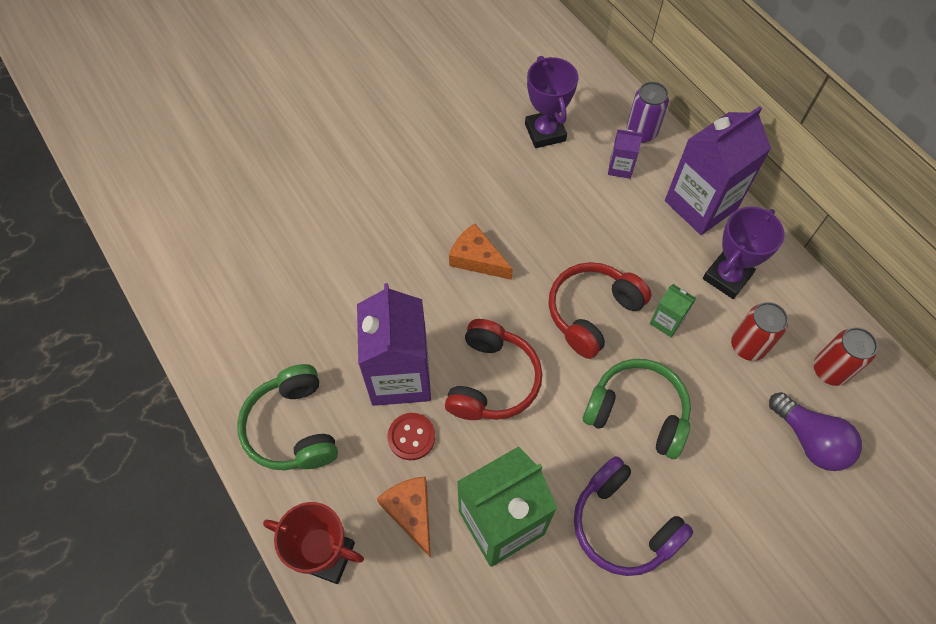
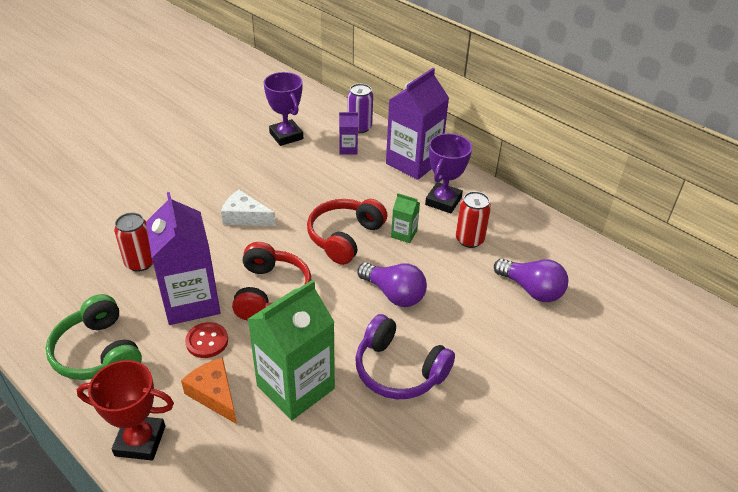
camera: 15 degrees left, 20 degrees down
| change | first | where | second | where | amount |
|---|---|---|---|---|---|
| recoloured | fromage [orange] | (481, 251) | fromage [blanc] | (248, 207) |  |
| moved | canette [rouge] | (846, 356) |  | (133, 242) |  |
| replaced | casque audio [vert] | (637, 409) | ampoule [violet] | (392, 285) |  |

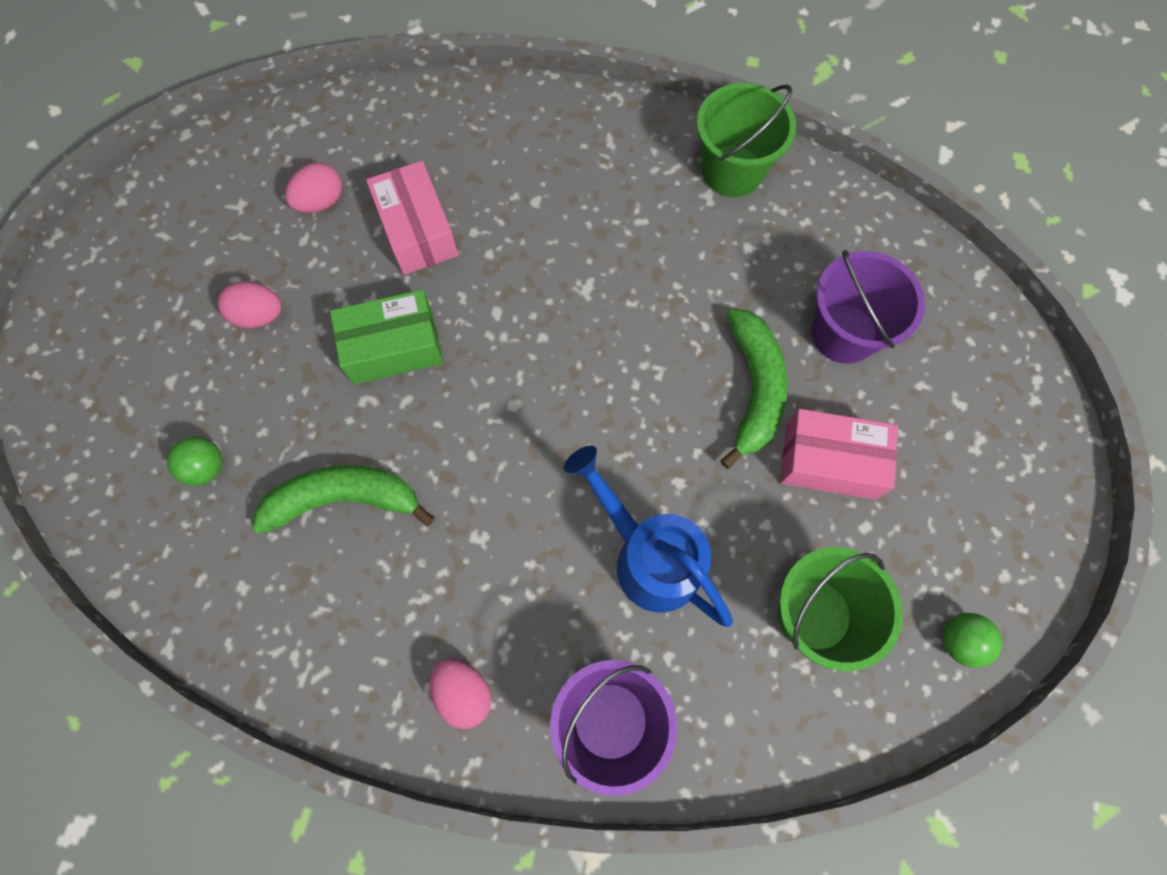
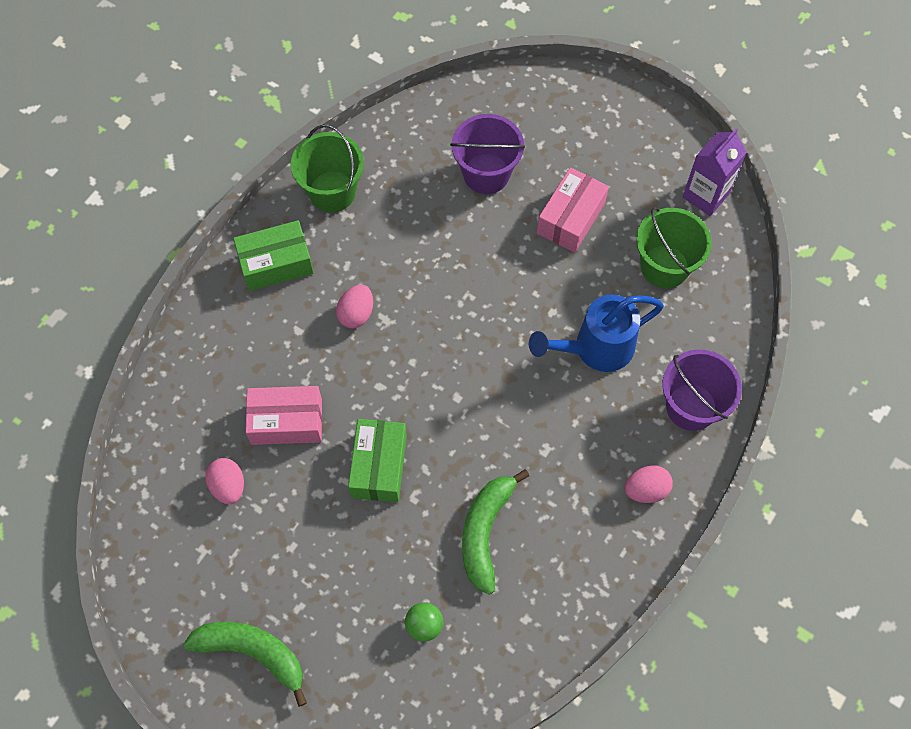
camera: 70 degrees left, 5 degrees down
| change | first | where | second | where | amount |
|---|---|---|---|---|---|
| moved | œuf [rose] | (250, 304) |  | (354, 306) |  |
| moved | banane [vert] | (754, 389) |  | (245, 664) |  |
| replaced | balle [vert] | (972, 640) | brique de lait [violet] | (715, 172) |  |
| added |  |  | boîte [vert] | (273, 255) |  |

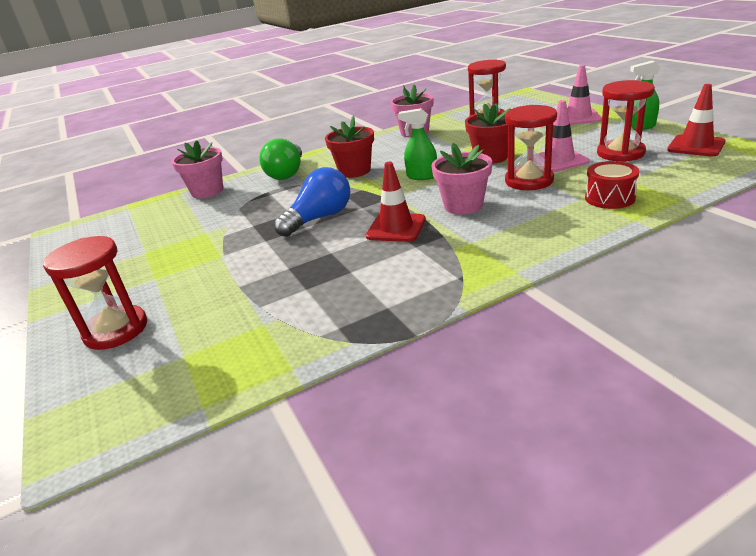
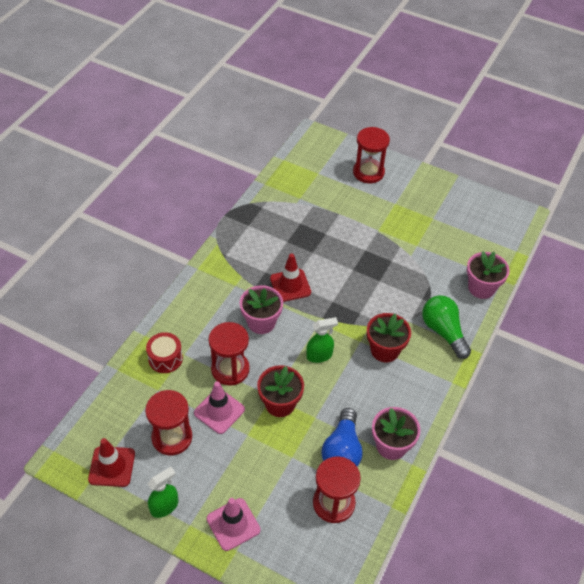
camera: 140 degrees right, 20 degrees up
| change | first | where | second | where | amount |
|---|---|---|---|---|---|
| moved | ampoule [bleu] | (312, 202) |  | (342, 437) |  |

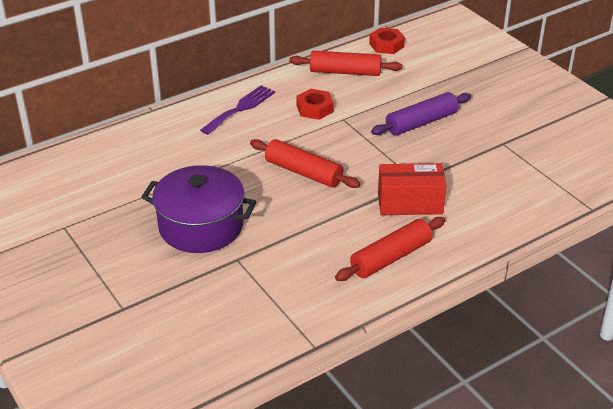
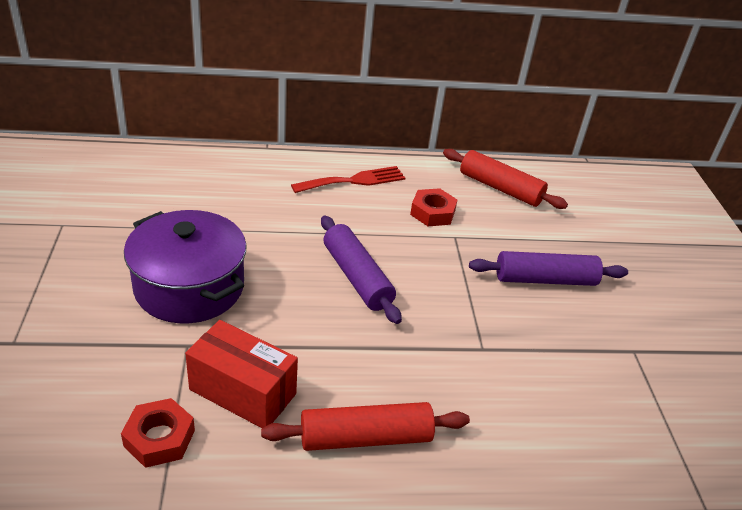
camera: 25 degrees right, 0 degrees up
| change | first | where | second | where | amount |
|---|---|---|---|---|---|
| moved | écrou [rouge] | (387, 40) |  | (158, 433) |  |
| recoloured | fourchette [violet] | (237, 110) | fourchette [rouge] | (348, 179) |  |
| recoloured | rouleau à pâtisserie [rouge] | (305, 163) | rouleau à pâtisserie [violet] | (361, 270) |  |
| moved | boîte [rouge] | (412, 189) |  | (241, 374) |  |

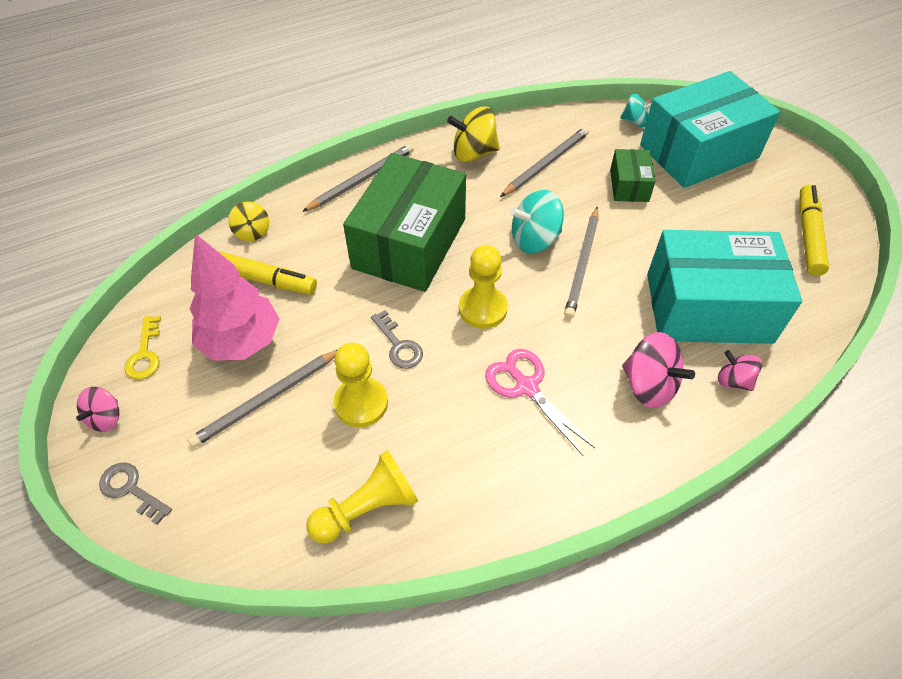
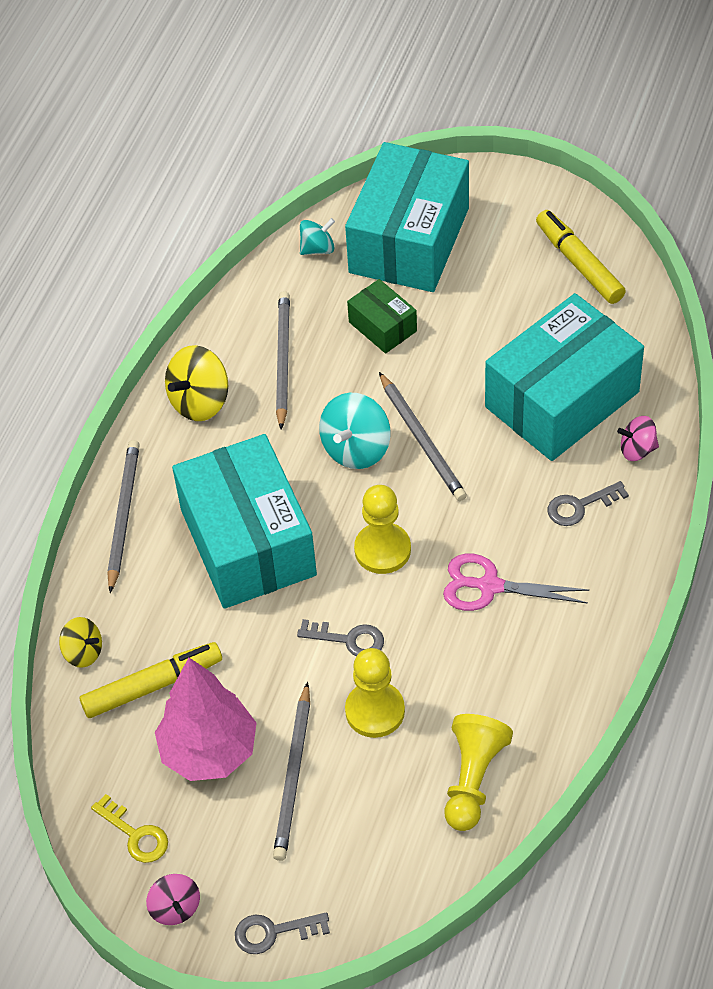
camera: 40 degrees left, 0 degrees up
| change | first | where | second | where | amount |
|---|---|---|---|---|---|
| recoloured | boîte [vert] | (404, 222) | boîte [turquoise] | (244, 521) |  |
| replaced | toupie [rose] | (658, 370) | clé [gris] | (588, 503) |  |

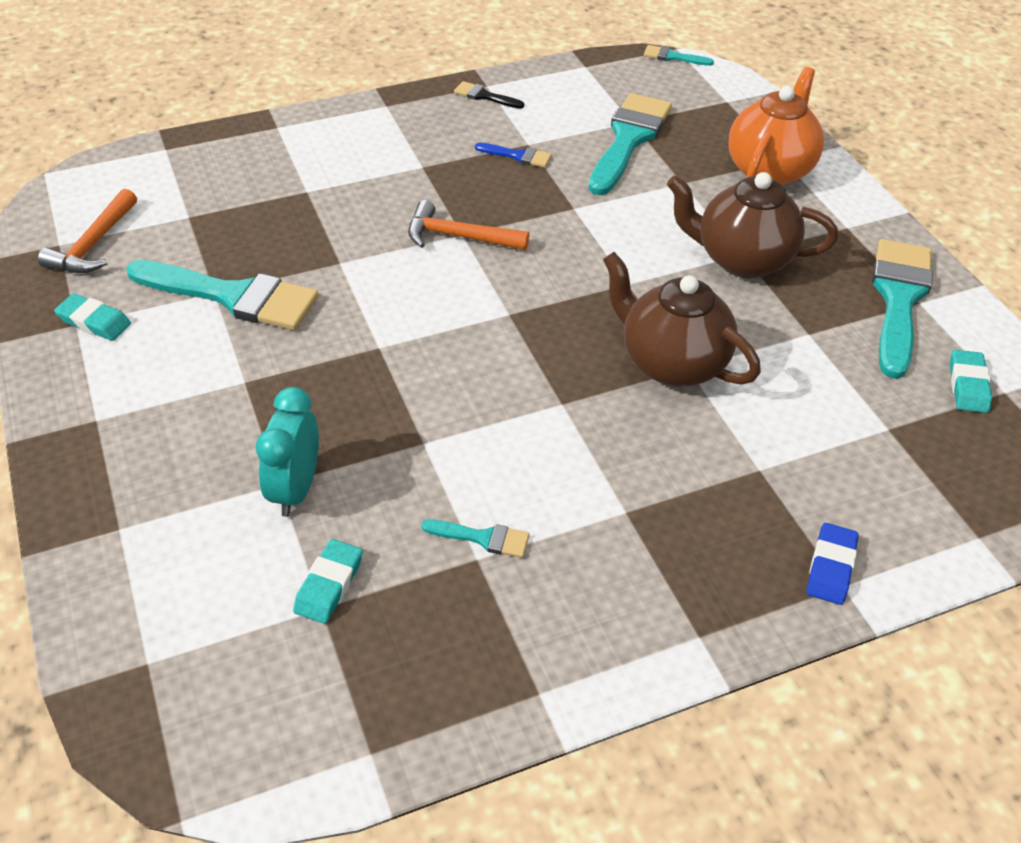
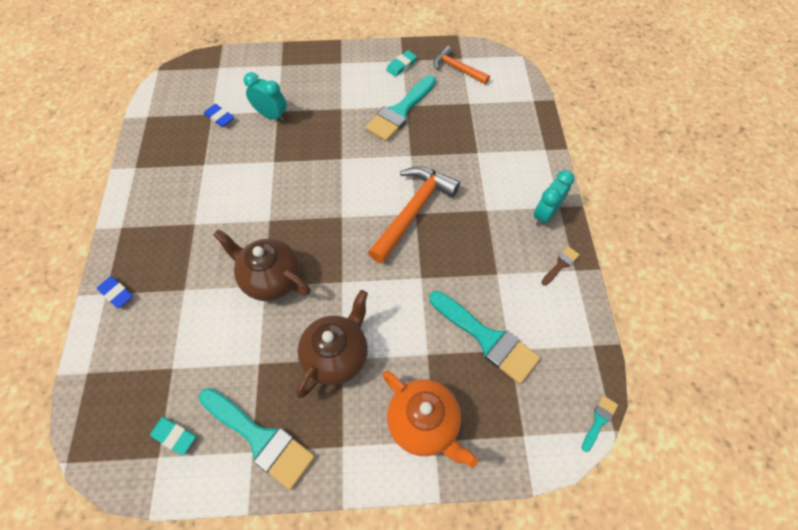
camera: 110 degrees right, 15 degrees up
| change | first | where | second | where | amount |
|---|---|---|---|---|---|
| recoloured | pinceau [noir] | (489, 95) | pinceau [marron] | (560, 266) |  |
| removed | pinceau [bleu] | (513, 155) |  |  |  |
| resized | marteau [orange] | (469, 225) |  | (414, 215) | x1.66 |
| turned | théière [marron] | (682, 319) |  | (262, 265) | 120 degrees counterclockwise |
| removed | pinceau [turquoise] | (475, 538) |  |  |  |
| recoloured | gomme [turquoise] | (328, 581) | gomme [bleu] | (219, 115) |  |
| added |  |  | réveil [turquoise] | (554, 198) |  |

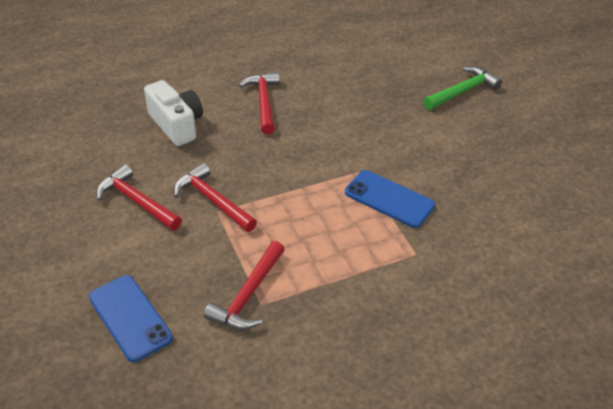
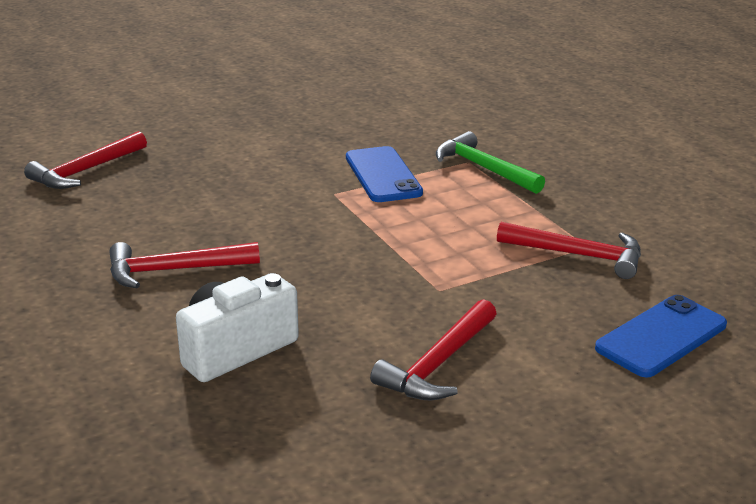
camera: 95 degrees left, 15 degrees down
| change | first | where | second | where | amount |
|---|---|---|---|---|---|
| moved | marteau [vert] | (462, 88) |  | (490, 162) |  |
| moved | marteau [rouge] | (215, 197) |  | (85, 160) |  |
| turned | téléphone [bleu] | (390, 199) |  | (384, 174) | 45 degrees counterclockwise |

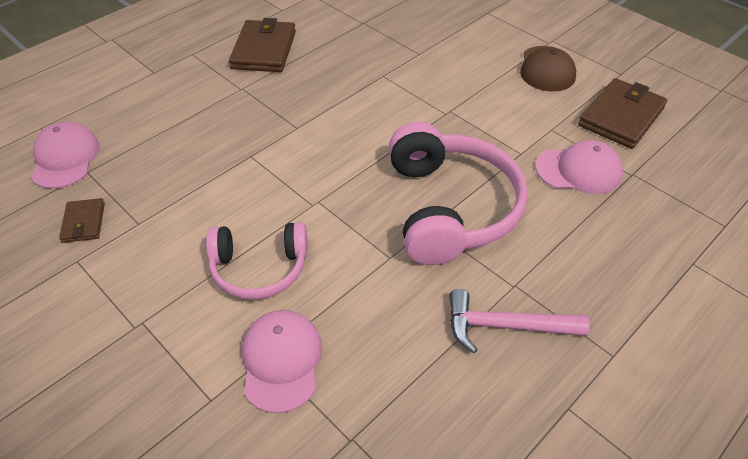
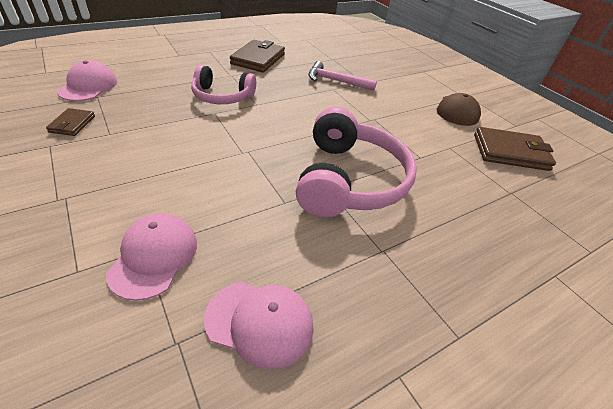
camera: 10 degrees right, 5 degrees down
| change | first | where | second | where | amount |
|---|---|---|---|---|---|
| turned | portefeuille [marron] | (622, 113) |  | (515, 149) | 45 degrees clockwise |
| moved | casquette [rose] | (579, 167) |  | (258, 325) |  |
| moved | casque audio [rose] | (257, 261) |  | (223, 84) |  |
| moved | marteau [rose] | (519, 321) |  | (343, 76) |  |

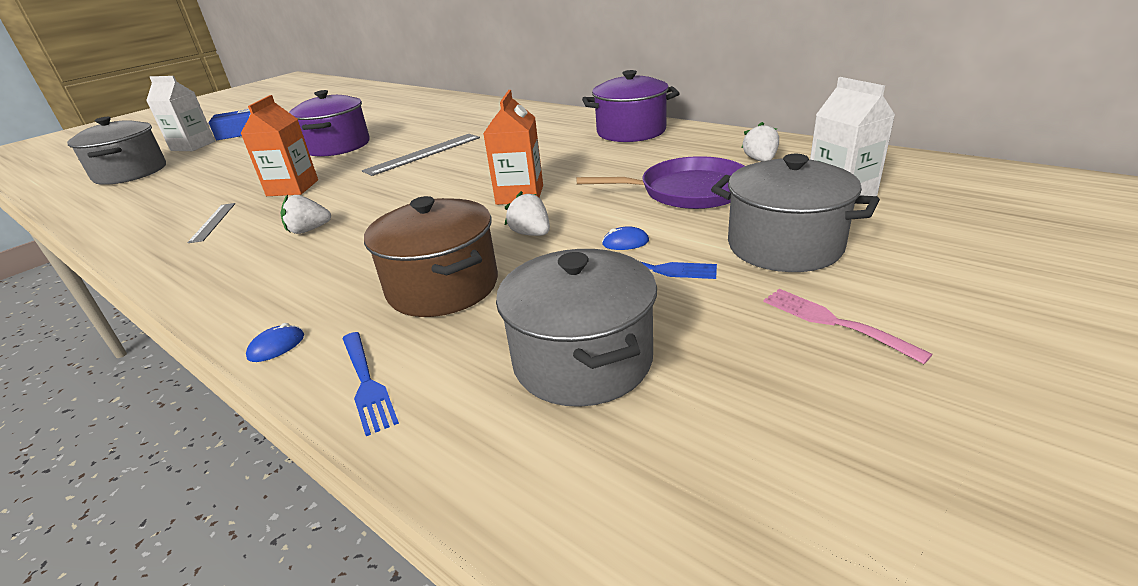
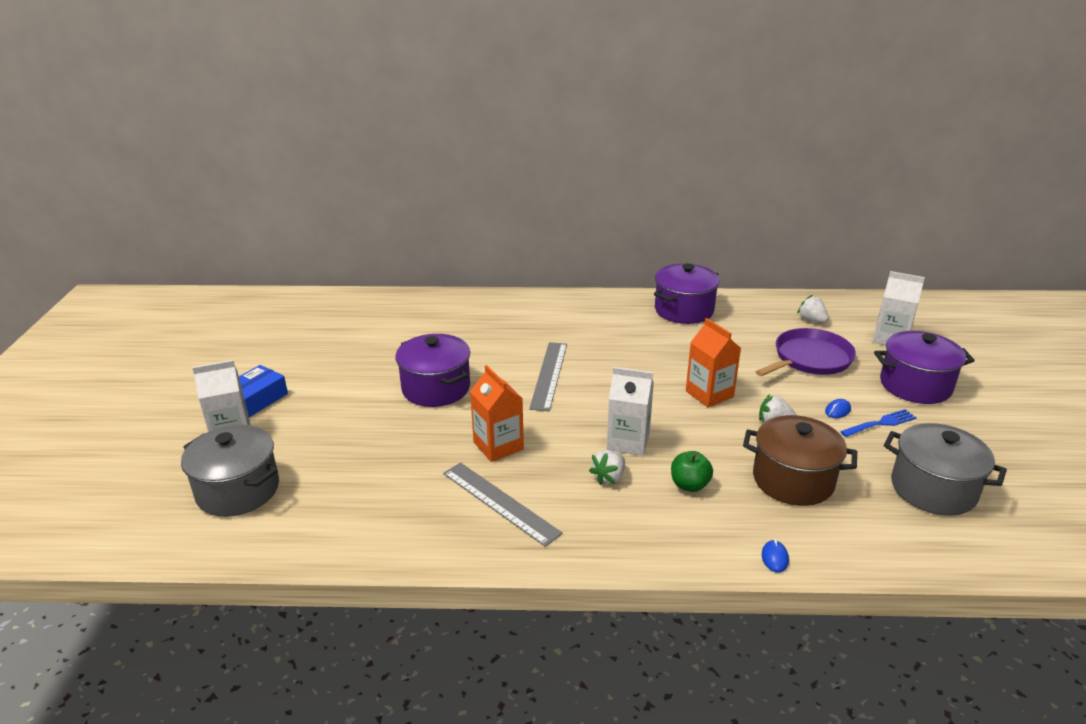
camera: 40 degrees left, 0 degrees up
| change | first | where | second | where | amount |
|---|---|---|---|---|---|
| recoloured | marmite [gris] | (795, 213) | marmite [violet] | (924, 367) |  |
| resized | règle [gris] | (211, 223) |  | (503, 504) | x1.71 |
| removed | fourchette [rose] | (848, 326) |  |  |  |
| removed | fourchette [bleu] | (370, 384) |  |  |  |
| added |  |  | brique de lait [blanc] | (630, 411) |  |
| added |  |  | pomme [vert] | (692, 471) |  |

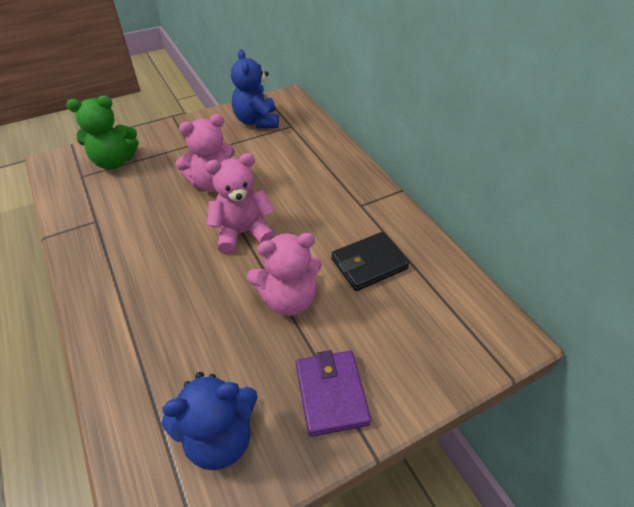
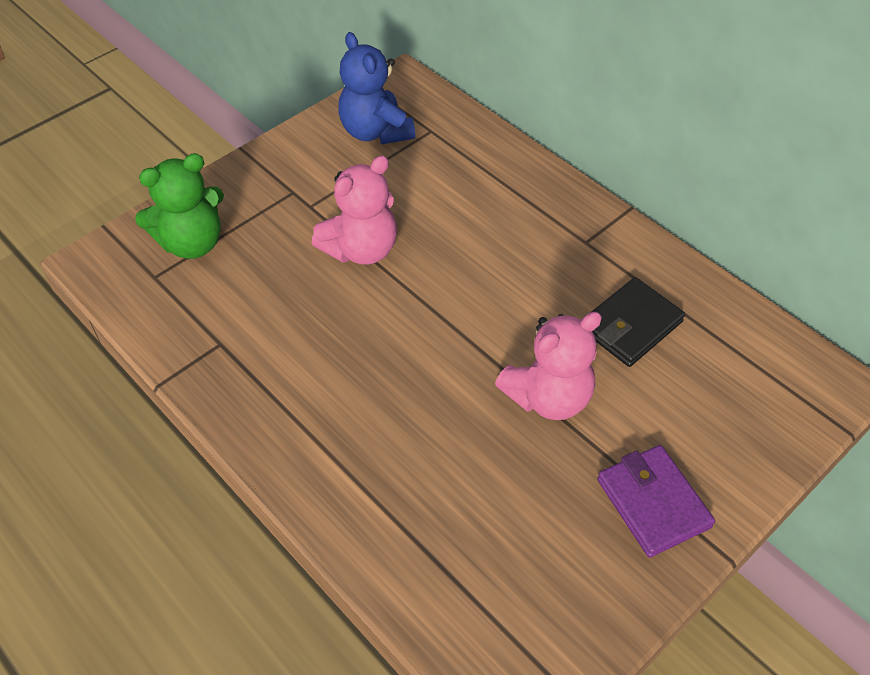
camera: 15 degrees left, 5 degrees up
| change | first | where | second | where | amount |
|---|---|---|---|---|---|
| removed | ours en peluche [rose] | (240, 204) |  |  |  |
| removed | ours en peluche [bleu] | (210, 421) |  |  |  |

